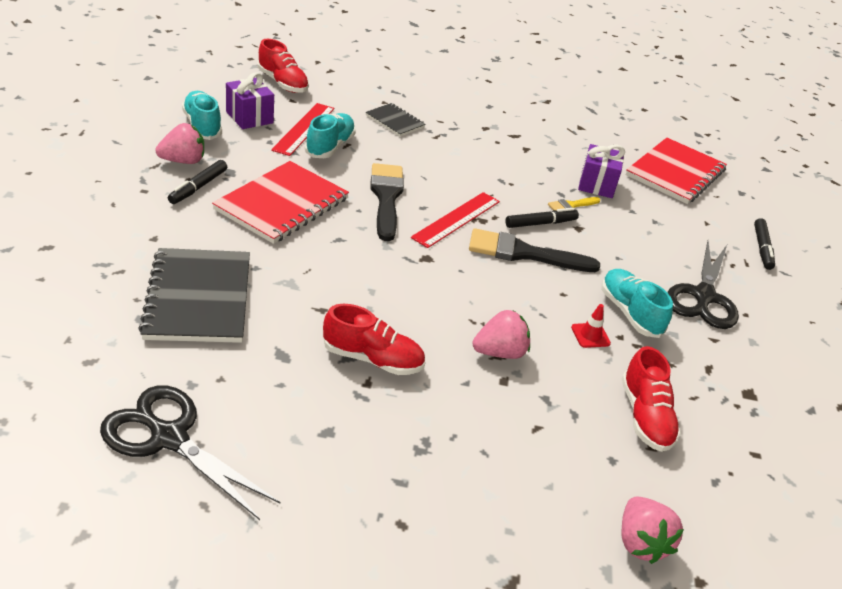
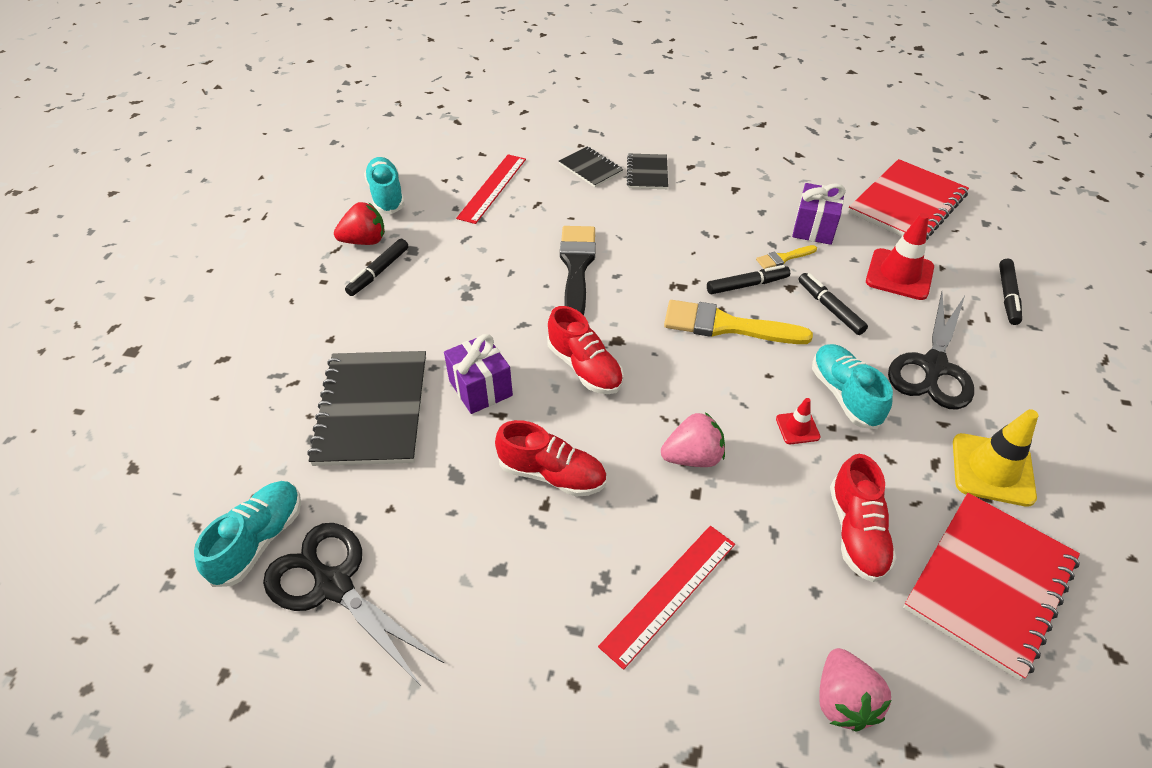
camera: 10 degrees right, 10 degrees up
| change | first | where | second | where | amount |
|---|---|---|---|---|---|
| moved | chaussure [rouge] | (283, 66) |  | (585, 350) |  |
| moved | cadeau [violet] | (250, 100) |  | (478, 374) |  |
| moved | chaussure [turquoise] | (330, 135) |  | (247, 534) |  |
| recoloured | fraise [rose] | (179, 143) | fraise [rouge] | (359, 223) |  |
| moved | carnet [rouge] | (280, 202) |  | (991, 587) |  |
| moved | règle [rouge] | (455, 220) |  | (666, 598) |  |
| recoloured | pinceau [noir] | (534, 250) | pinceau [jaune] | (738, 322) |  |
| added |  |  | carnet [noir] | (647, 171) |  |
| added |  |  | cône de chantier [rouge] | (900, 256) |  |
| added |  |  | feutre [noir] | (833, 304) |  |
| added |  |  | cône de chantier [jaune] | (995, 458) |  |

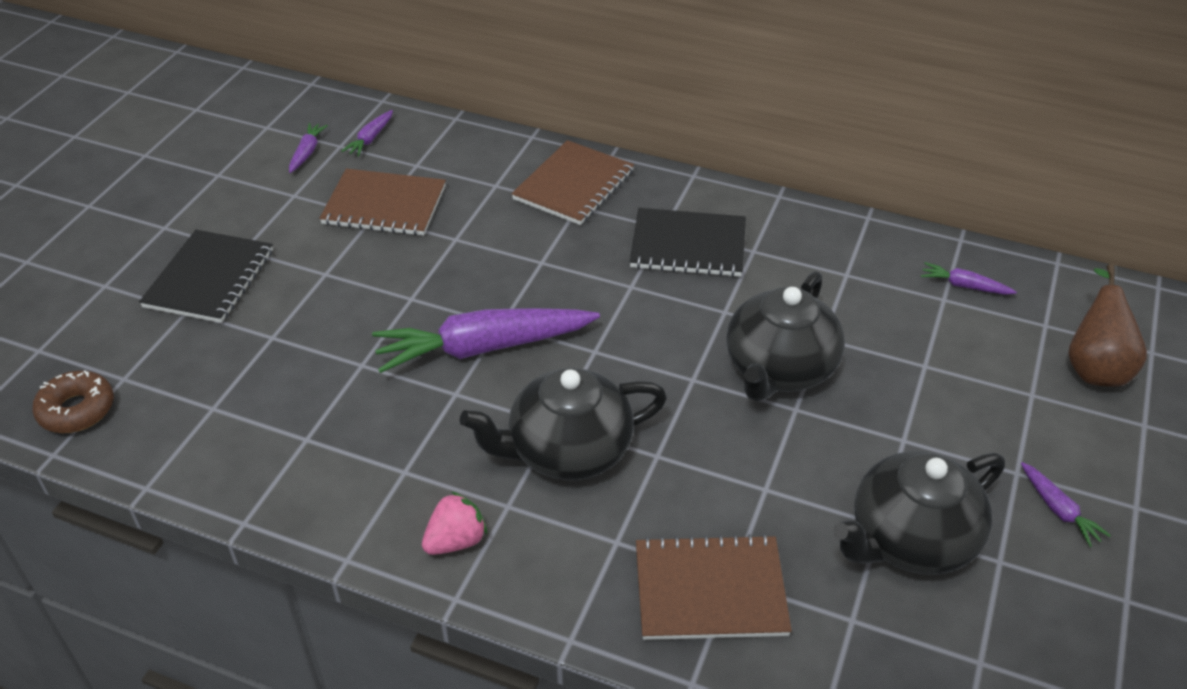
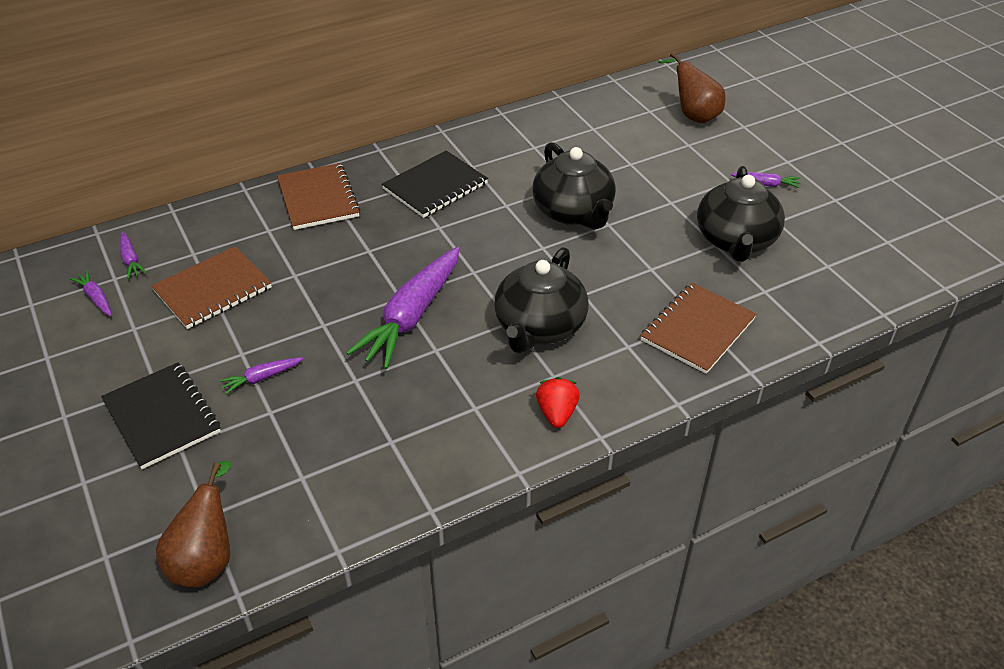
camera: 50 degrees left, 0 degrees up
| change | first | where | second | where | amount |
|---|---|---|---|---|---|
| moved | carotte [violet] | (969, 278) |  | (261, 375) |  |
| replaced | beignet [marron] | (73, 401) | poire [marron] | (193, 523) |  |
| recoloured | fraise [rose] | (454, 523) | fraise [rouge] | (557, 402) |  |

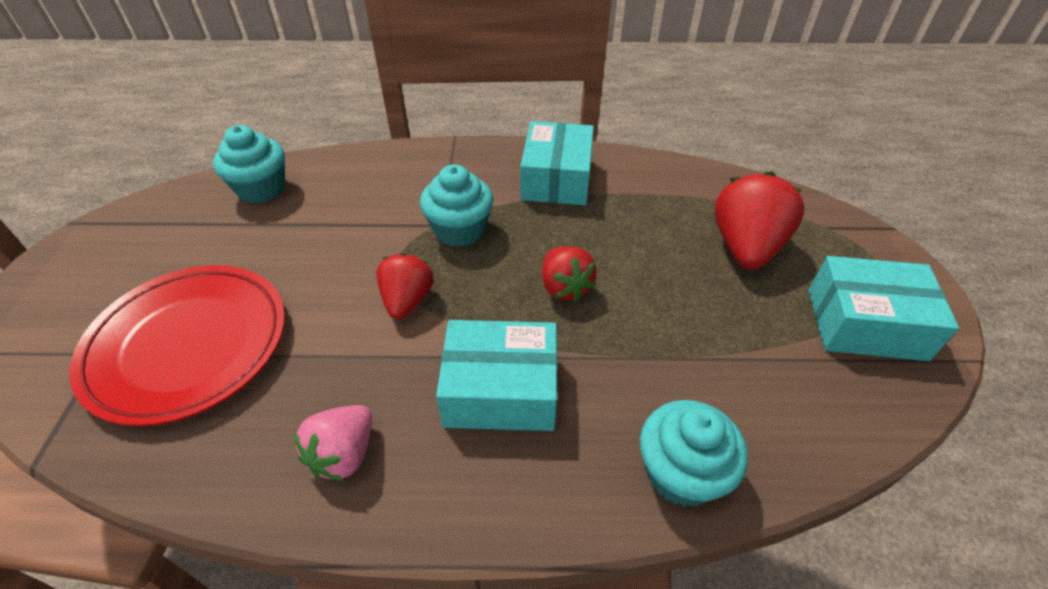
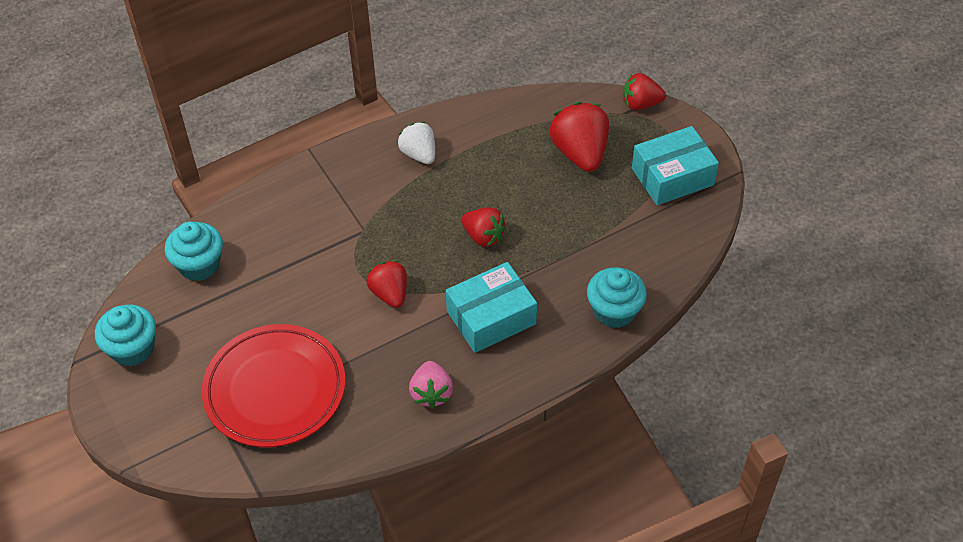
camera: 30 degrees left, 5 degrees up
| change | first | where | second | where | amount |
|---|---|---|---|---|---|
| replaced | boîte [turquoise] | (557, 163) | fraise [blanc] | (416, 143) |  |
| moved | muffin [turquoise] | (456, 205) |  | (125, 335) |  |
| added |  |  | fraise [rouge] | (644, 91) |  |

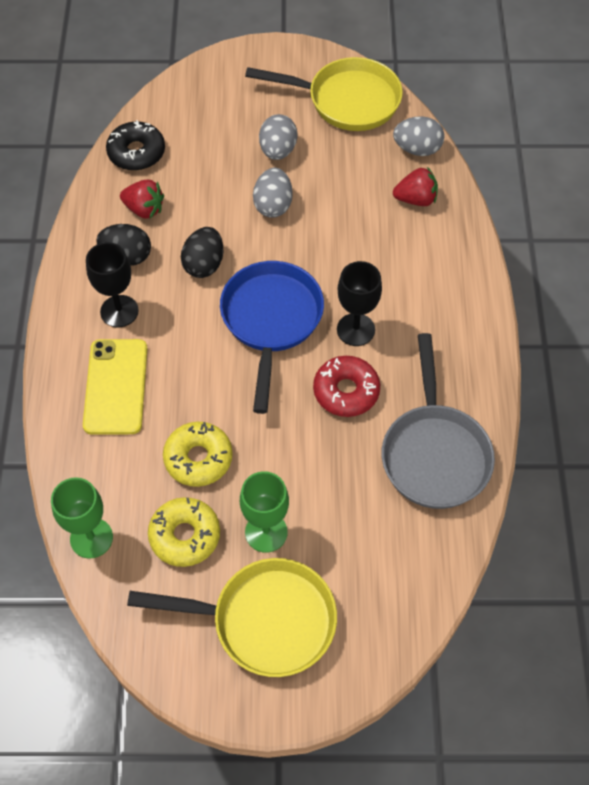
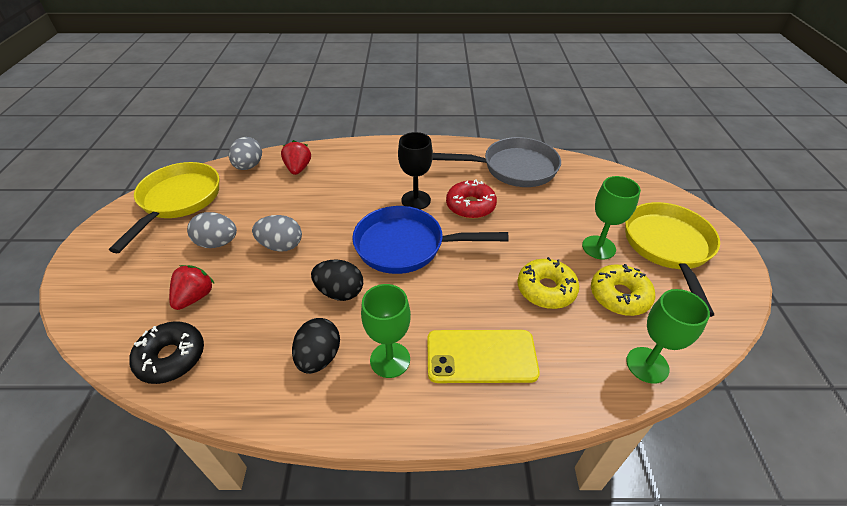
camera: 90 degrees left, 15 degrees down
| change | first | where | second | where | amount |
|---|---|---|---|---|---|
| moved | fraise [rouge] | (142, 199) |  | (192, 287) |  |
| recoloured | verre à pied [noir] | (112, 284) | verre à pied [vert] | (386, 331) |  |

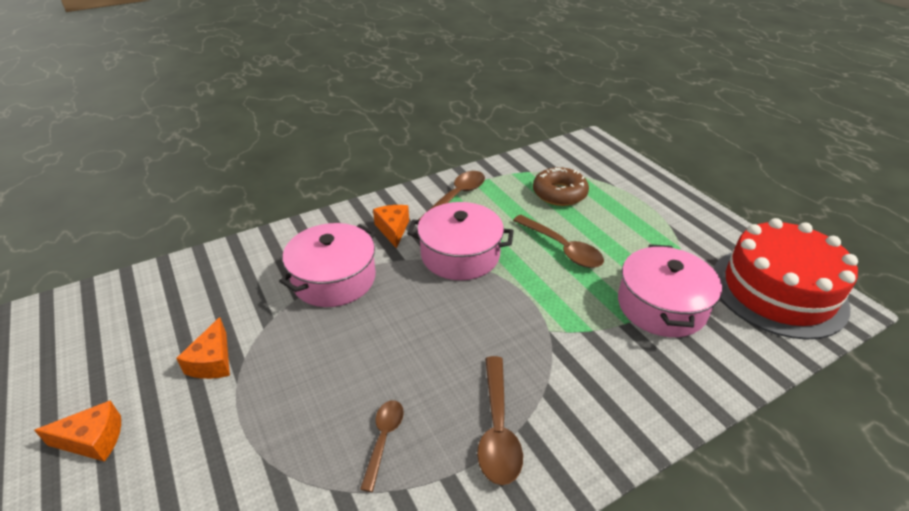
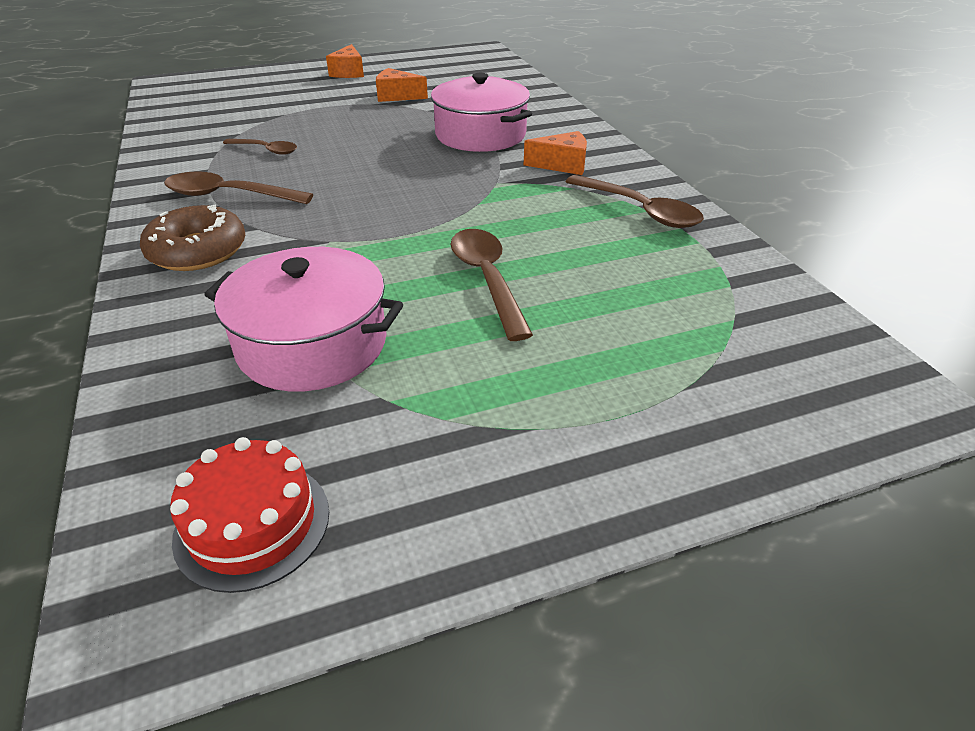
camera: 100 degrees right, 0 degrees up
| change | first | where | second | where | amount |
|---|---|---|---|---|---|
| moved | beignet [marron] | (561, 186) |  | (192, 238) |  |
| removed | marmite [rose] | (460, 241) |  |  |  |
| turned | cuillère [marron] | (558, 241) |  | (491, 285) | 105 degrees clockwise |
| resized | gâteau [rouge] | (785, 279) |  | (249, 515) | x0.52 |

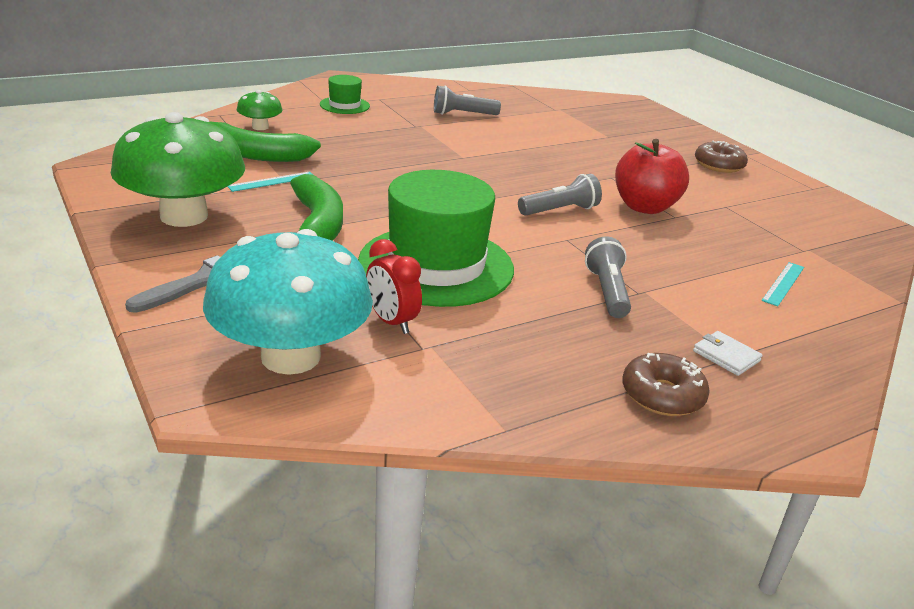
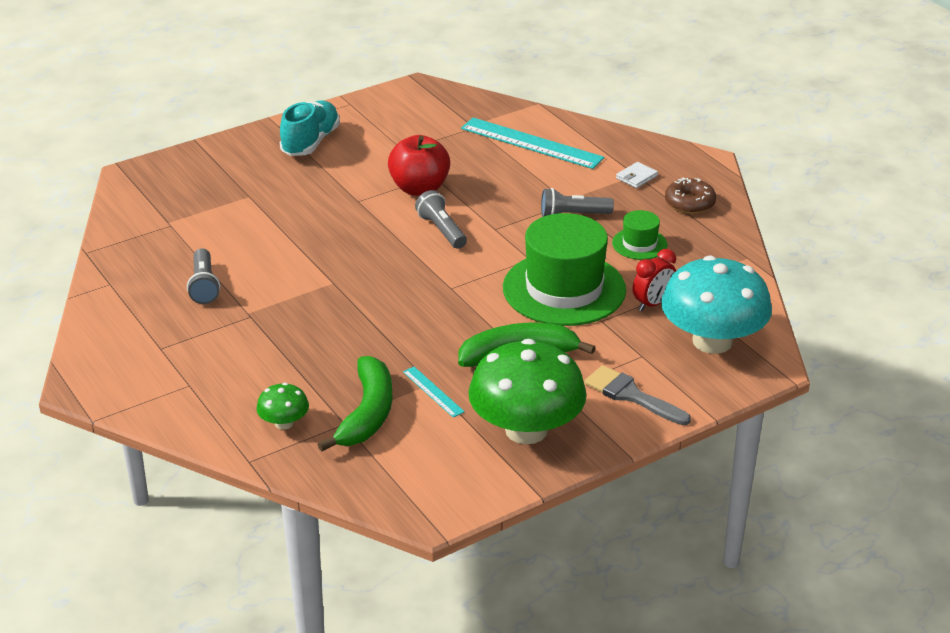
camera: 90 degrees left, 5 degrees up
| change | first | where | second | where | amount |
|---|---|---|---|---|---|
| moved | chapeau [vert] | (345, 94) |  | (640, 235) |  |
| replaced | beignet [marron] | (721, 157) | chaussure [turquoise] | (310, 128) |  |
| resized | règle [turquoise] | (783, 284) |  | (532, 143) | x2.12 |

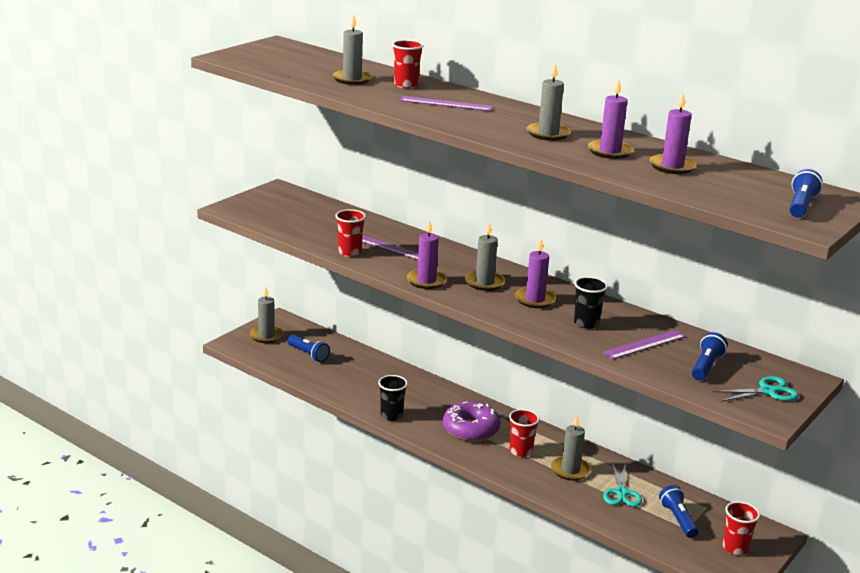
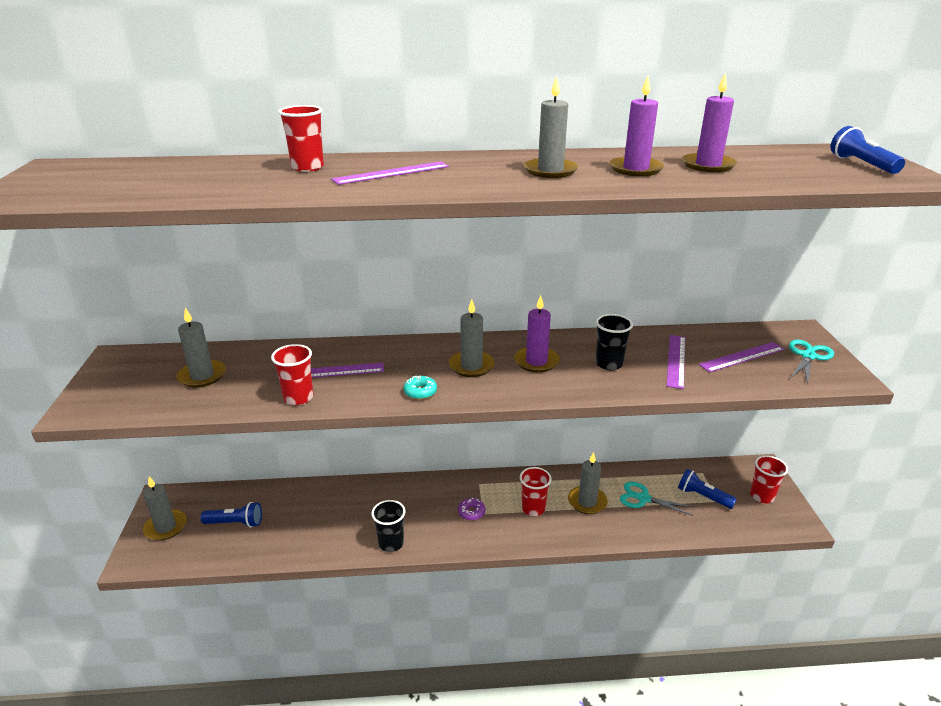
camera: 40 degrees left, 5 degrees up
| change | first | where | second | where | amount |
|---|---|---|---|---|---|
| moved | bougie [gris] | (352, 49) |  | (201, 348) |  |
| replaced | bougie [violet] | (427, 255) | beignet [turquoise] | (420, 387) |  |
| replaced | lampe de poche [bleu] | (710, 356) | règle [violet] | (742, 357) |  |
| resized | beignet [violet] | (471, 421) |  | (471, 509) | x0.45 |
| turned | ciseaux [turquoise] | (622, 485) |  | (657, 499) | 150 degrees clockwise |

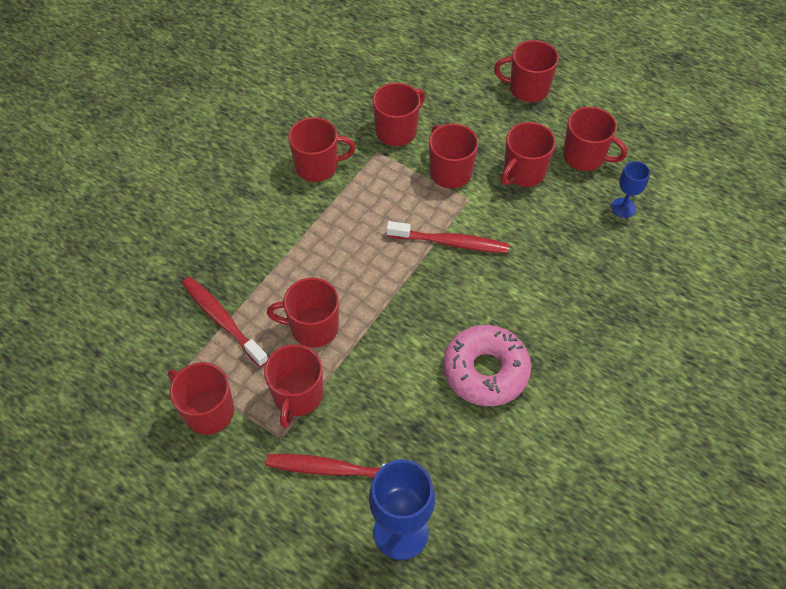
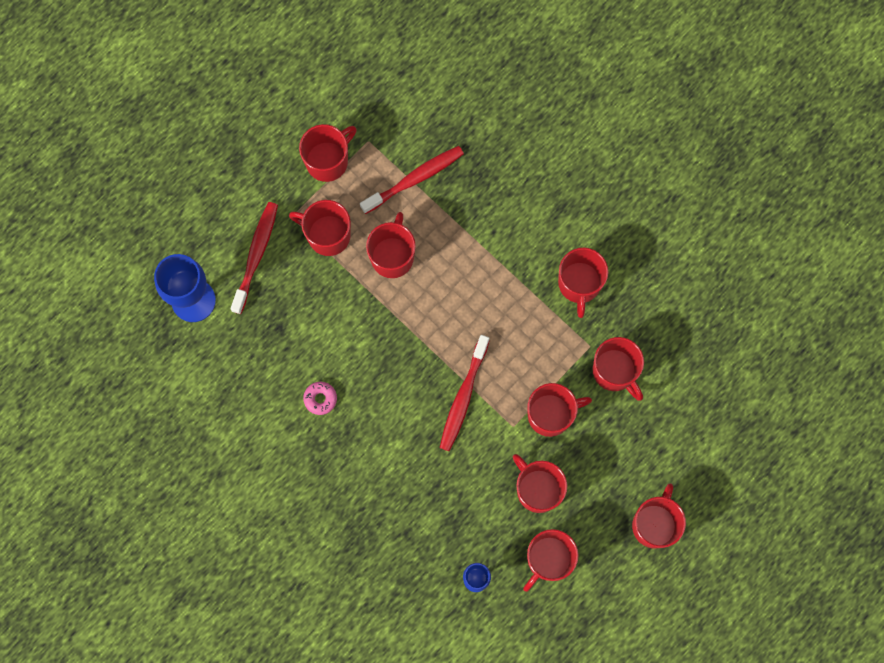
camera: 100 degrees right, 20 degrees up
| change | first | where | second | where | amount |
|---|---|---|---|---|---|
| resized | beignet [rose] | (487, 365) |  | (320, 398) | x0.43 |

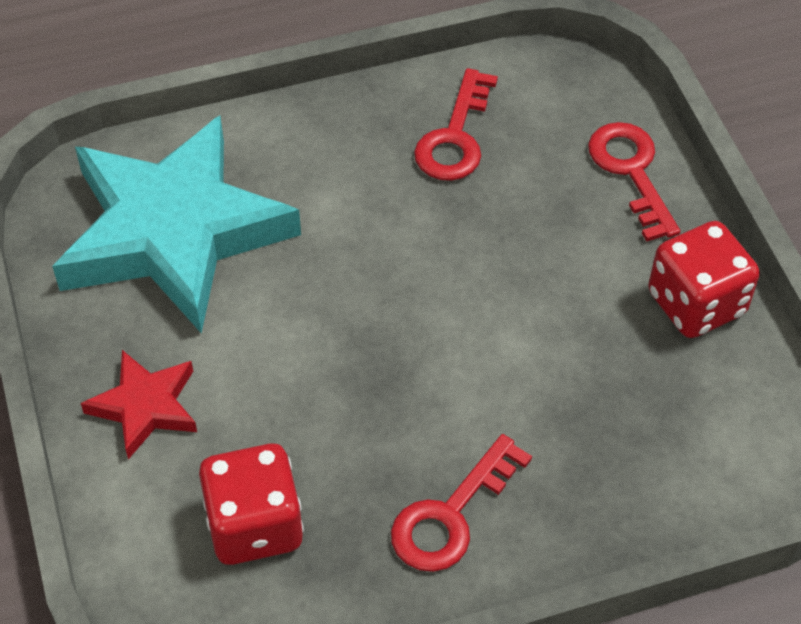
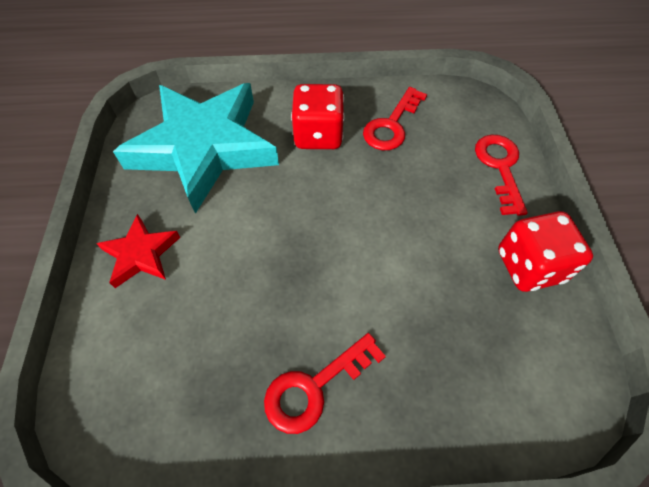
camera: 15 degrees right, 5 degrees up
| change | first | where | second | where | amount |
|---|---|---|---|---|---|
| moved | dé [rouge] | (251, 504) |  | (318, 116) |  |

